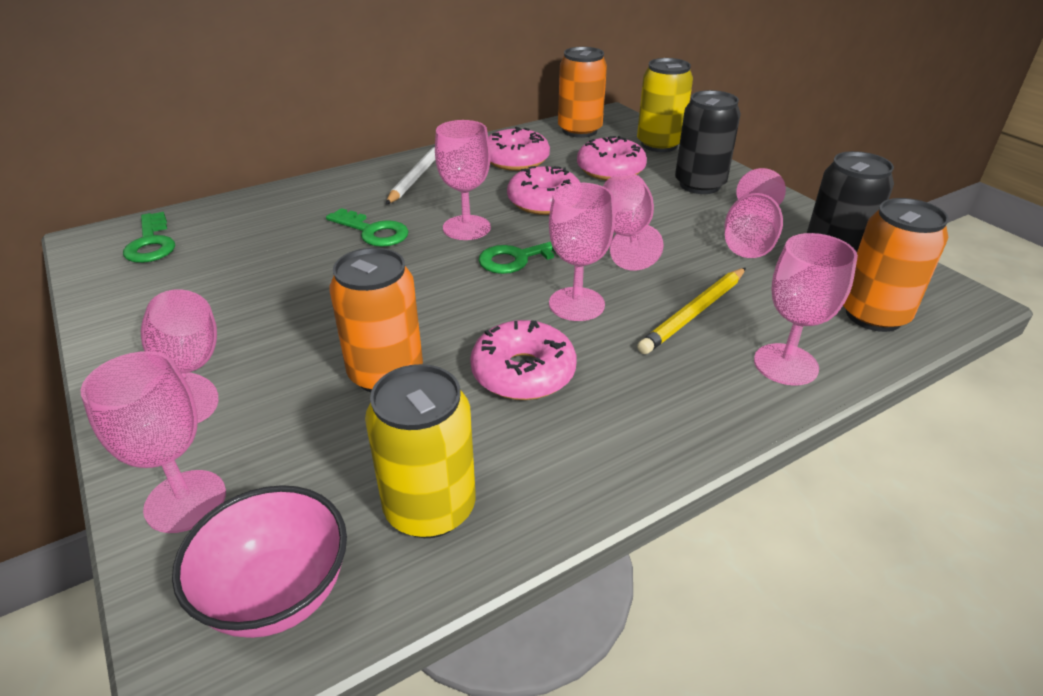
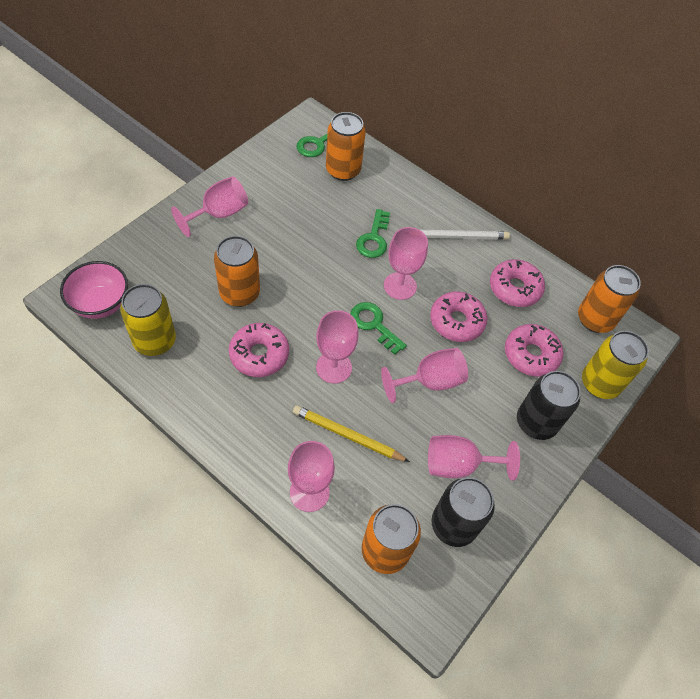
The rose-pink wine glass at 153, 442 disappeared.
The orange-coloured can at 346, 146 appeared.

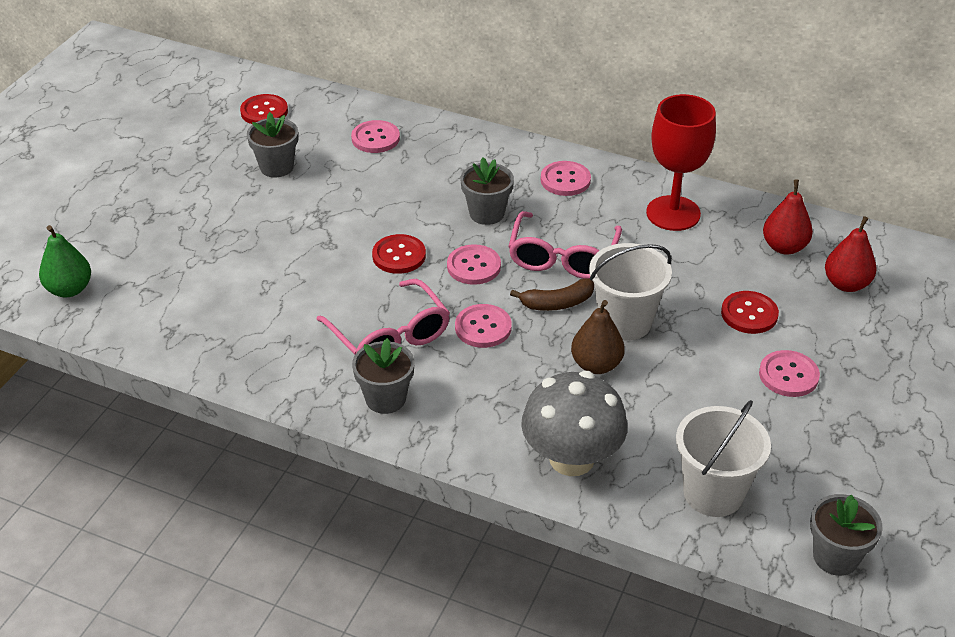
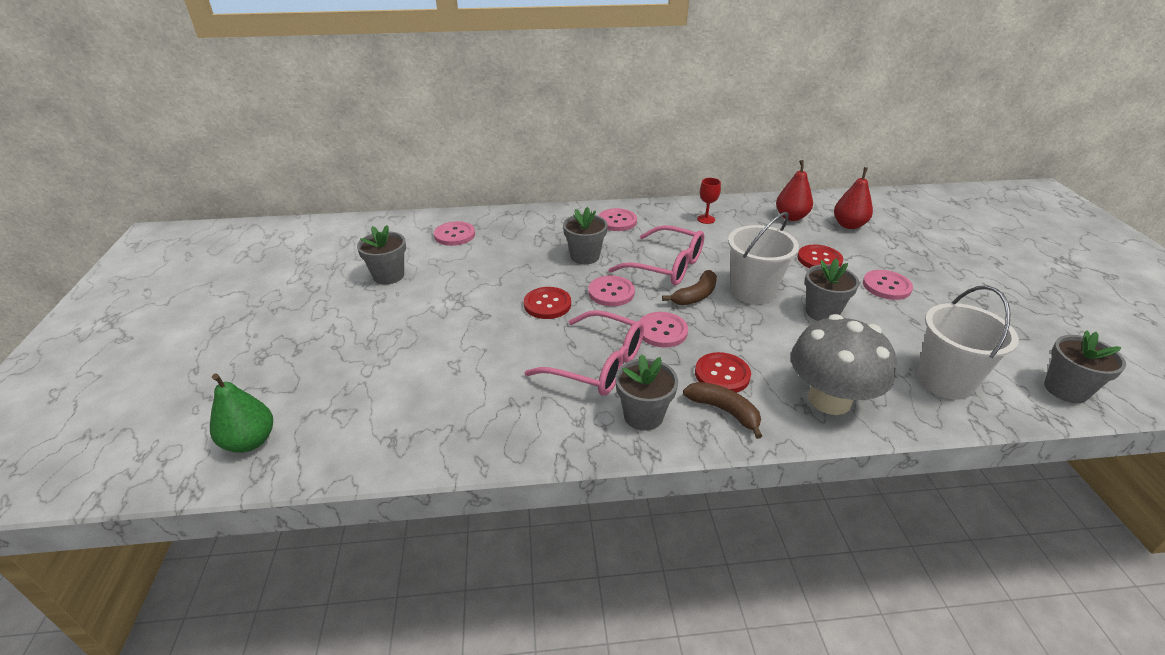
The red shirt button moved from 264, 109 to 723, 372.
The rose-pink spectacles at 565, 245 turned 45 degrees counterclockwise.
The dark brown pear fruit at 598, 337 disappeared.
The red wine glass at 681, 162 changed to 0.44 times the size.
The dark brown banana at 722, 410 appeared.
The ash-grey plant pot at 832, 289 appeared.

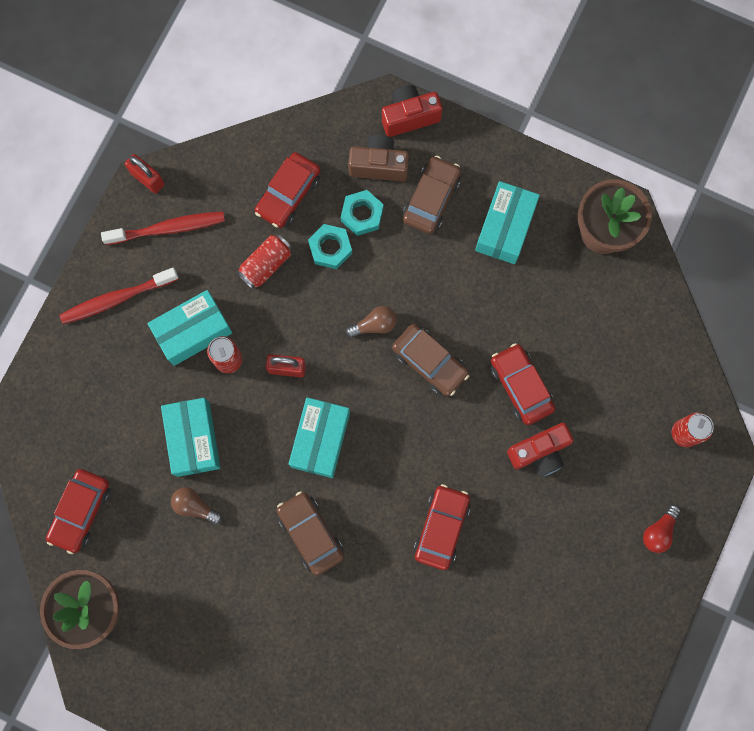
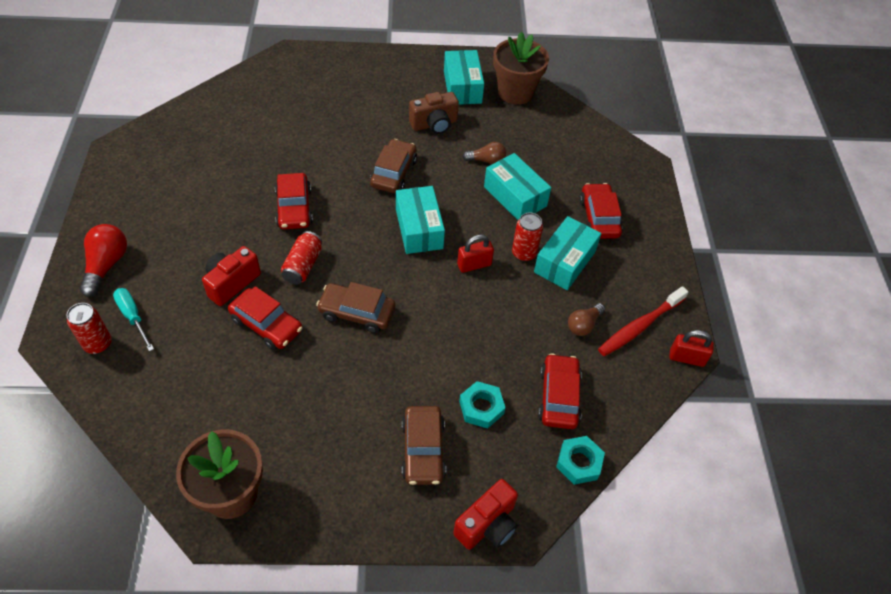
The red automobile moved from 78, 511 to 601, 211.
The red tooth brush at 119, 296 disappeared.
The red can moved from 264, 262 to 301, 258.
The dark brown automobile at 310, 533 turned 105 degrees counterclockwise.
The aqua nut moved from 330, 246 to 580, 460.
The dark brown lightbulb moved from 371, 322 to 586, 319.
The dark brown camera moved from 378, 158 to 434, 113.
The aqua box moved from 507, 222 to 464, 77.
The red lightbulb at 662, 529 changed to 1.54 times the size.
The aqua screwdriver at 133, 319 appeared.

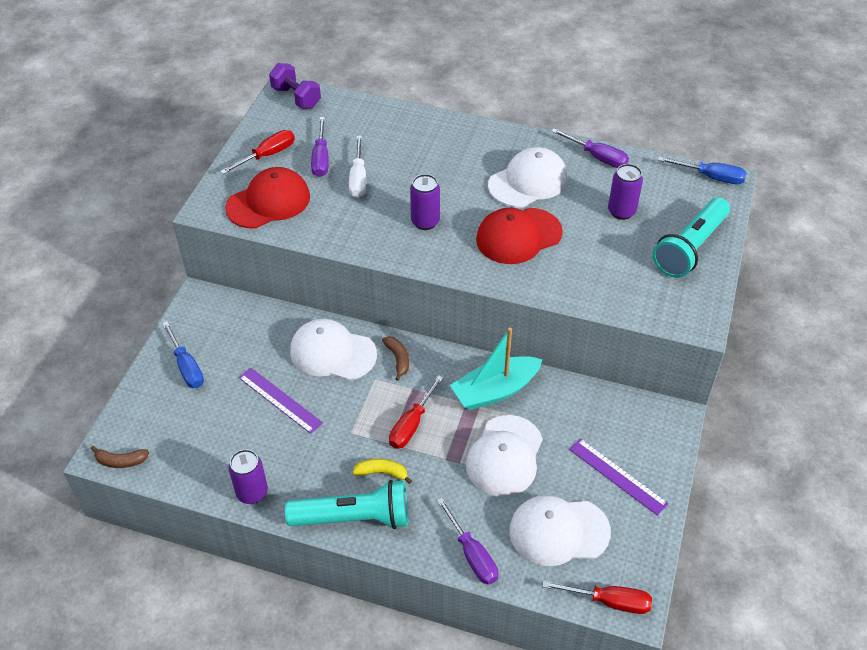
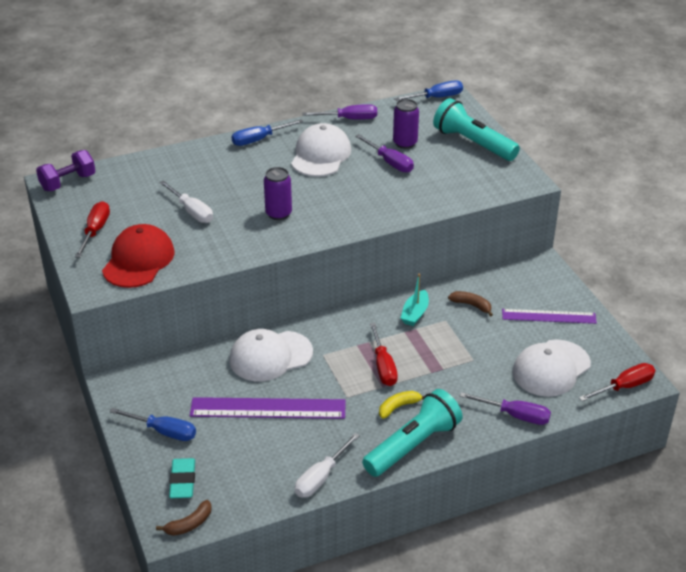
The purple can at 248, 476 was replaced by the pure white screwdriver at 327, 465.
The purple ruler at 281, 401 changed to 1.52 times the size.
The purple free weight at 295, 86 turned 45 degrees counterclockwise.
The purple screwdriver moved from 320, 147 to 384, 153.
The dark brown banana moved from 395, 358 to 470, 304.
The aqua boat at 496, 369 changed to 0.58 times the size.
The pure white cap at 504, 456 disappeared.
The red cap at 519, 236 disappeared.
The aqua pocket torch at 691, 237 turned 135 degrees clockwise.
The aqua pencil eraser at 182, 478 appeared.
The royal blue screwdriver at 267, 132 appeared.

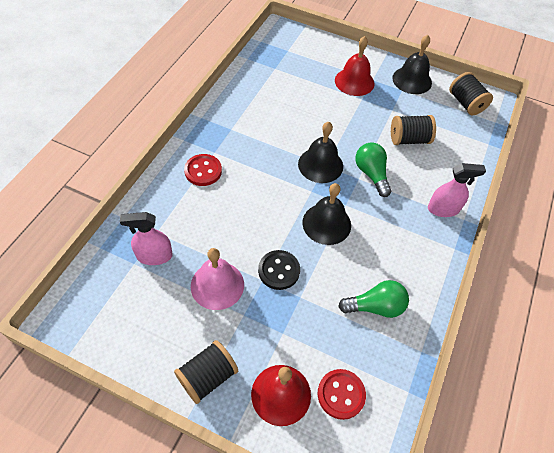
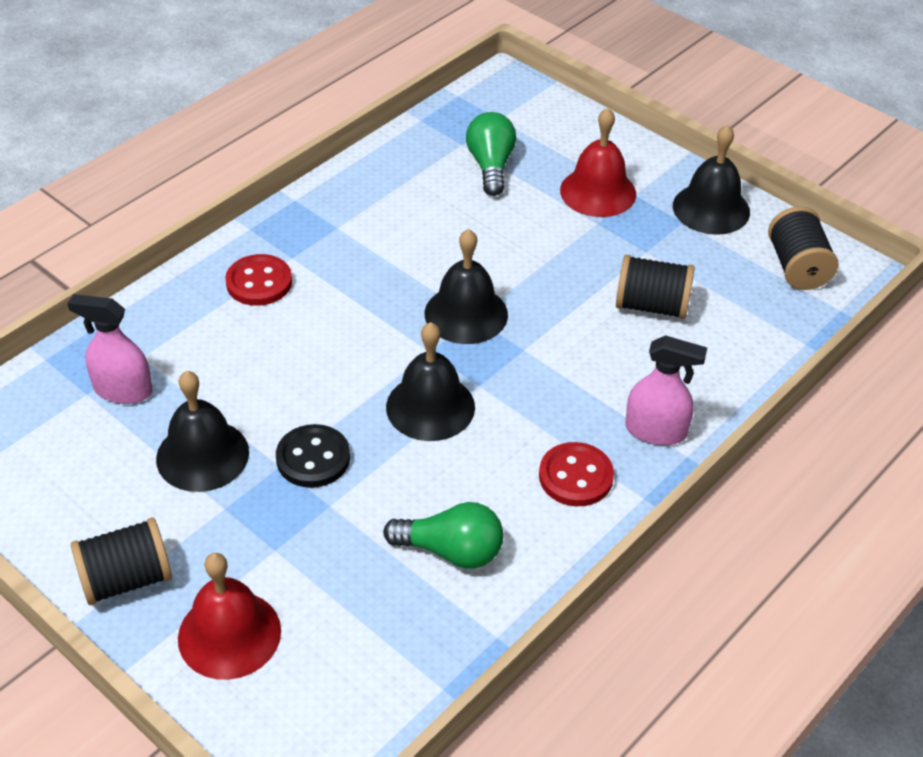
The rose-pink hand bell at 217, 279 became the black hand bell at 202, 431.
The red shirt button moved from 342, 394 to 576, 474.
The green lightbulb moved from 373, 169 to 491, 154.

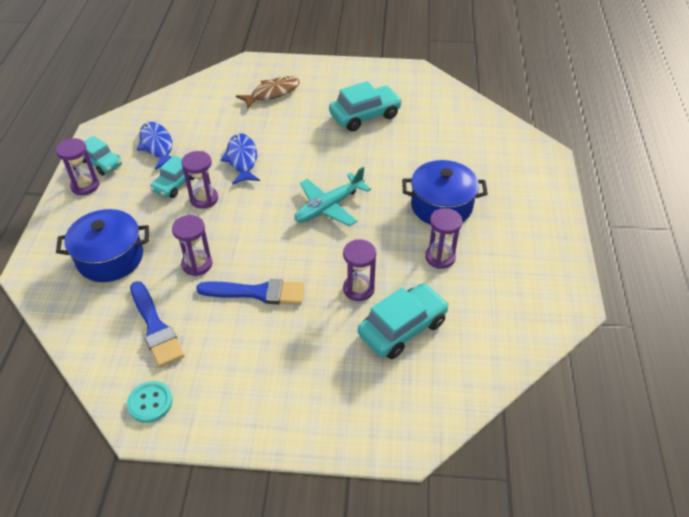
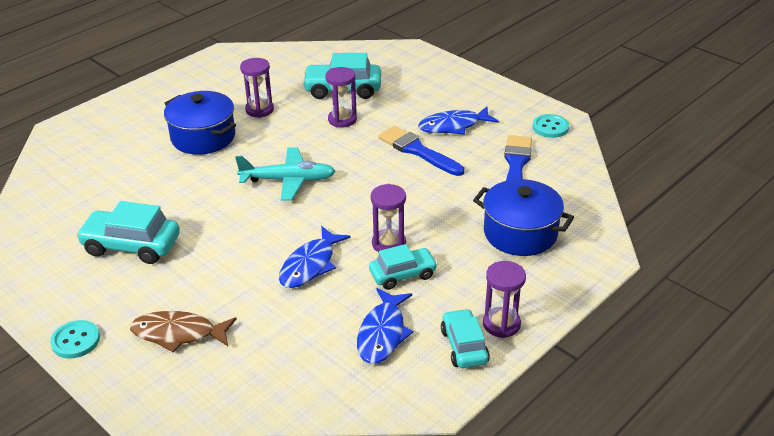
The purple sand timer at 192, 245 disappeared.
The aqua shirt button at 75, 339 appeared.
The royal blue fish figure at 458, 121 appeared.

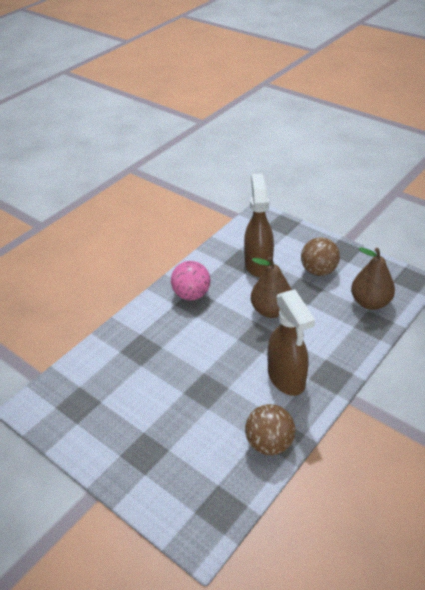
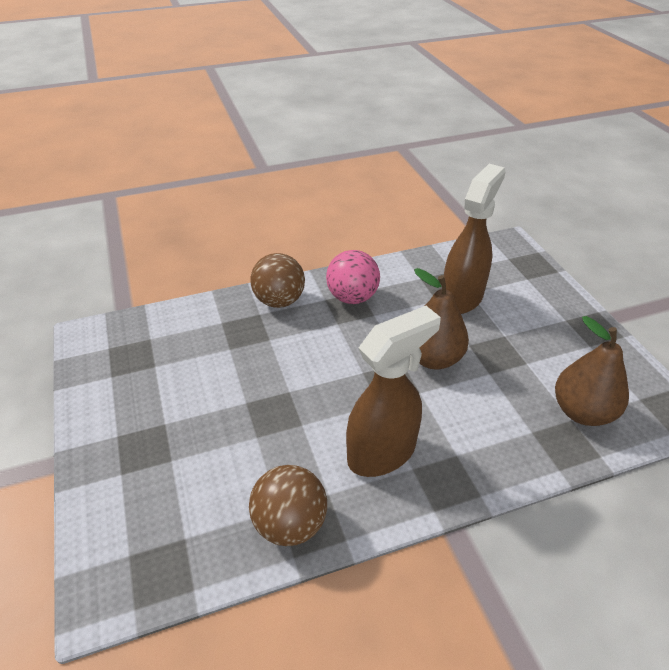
The dark brown spray cleaner at 291, 343 turned 135 degrees counterclockwise.
The dark brown play ball moved from 320, 256 to 277, 280.

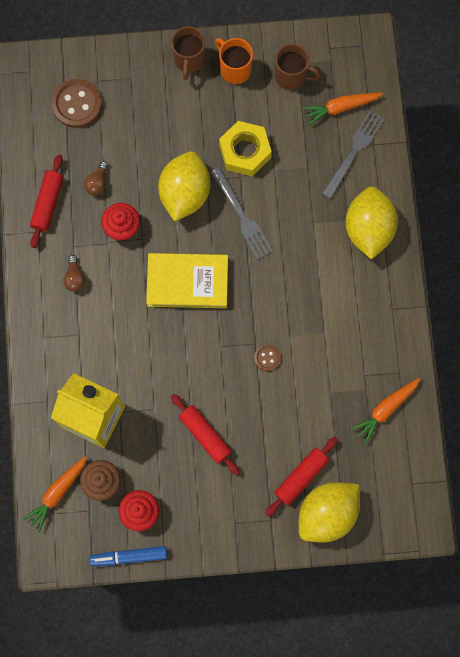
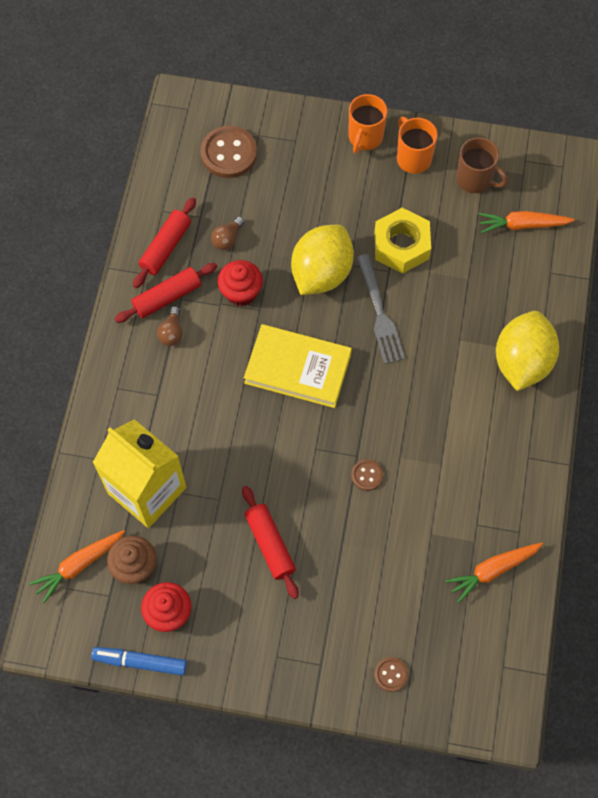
The dark brown coffee mug at 188, 53 became the orange-coloured coffee mug at 367, 124.
The red dough roller moved from 301, 477 to 166, 293.
The yellow lemon at 329, 512 was replaced by the dark brown shirt button at 391, 674.
The ash-grey dinner fork at 353, 154 disappeared.

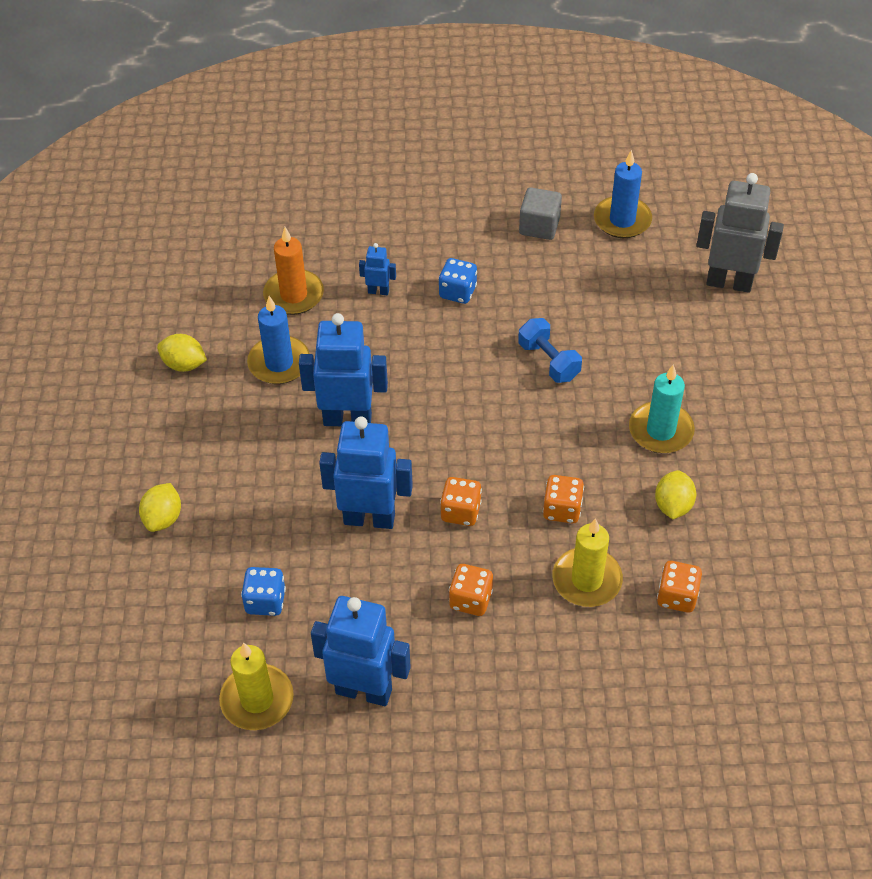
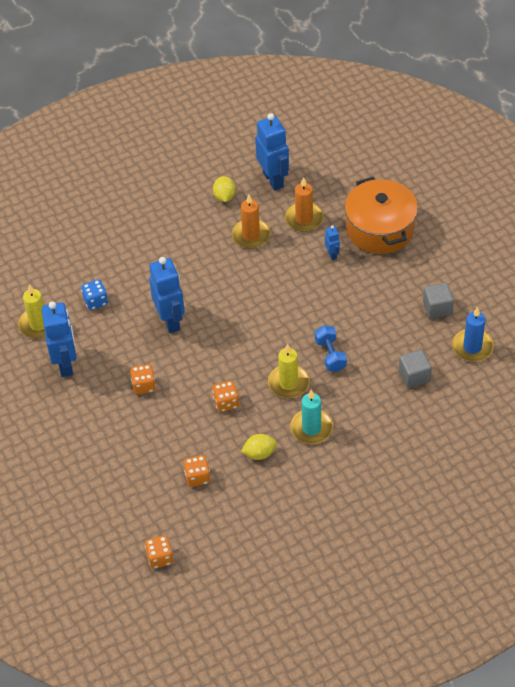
The yellow lemon at 160, 507 disappeared.
The royal blue wax candle at 278, 340 became the orange-coloured wax candle at 251, 221.
The royal blue toy robot moved from 343, 369 to 272, 152.
The royal blue die at 457, 281 disappeared.
The orange-coloured die moved from 461, 501 to 159, 552.
The royal blue free weight at 550, 350 turned 45 degrees counterclockwise.
The yellow wax candle moved from 587, 562 to 289, 371.
The ash-grey toy robot at 740, 233 disappeared.
The orange-coloured cooking pot at 381, 215 appeared.
The ash-grey cube at 415, 369 appeared.

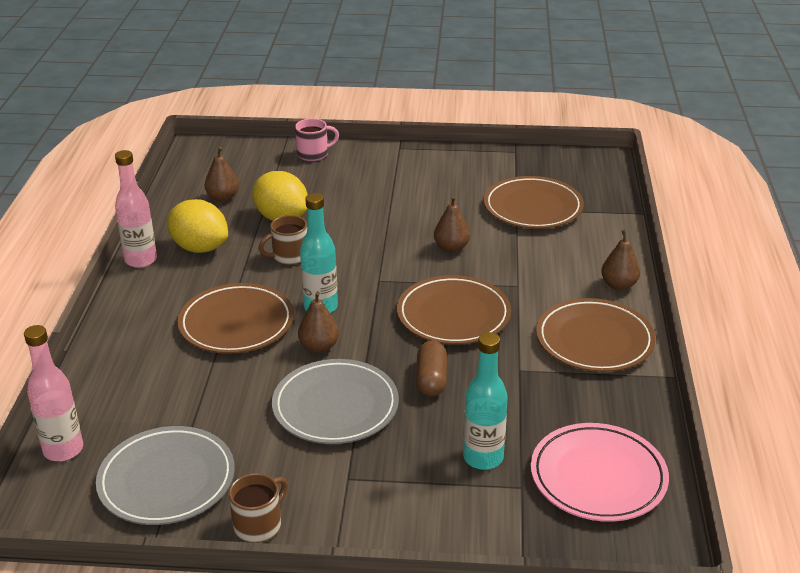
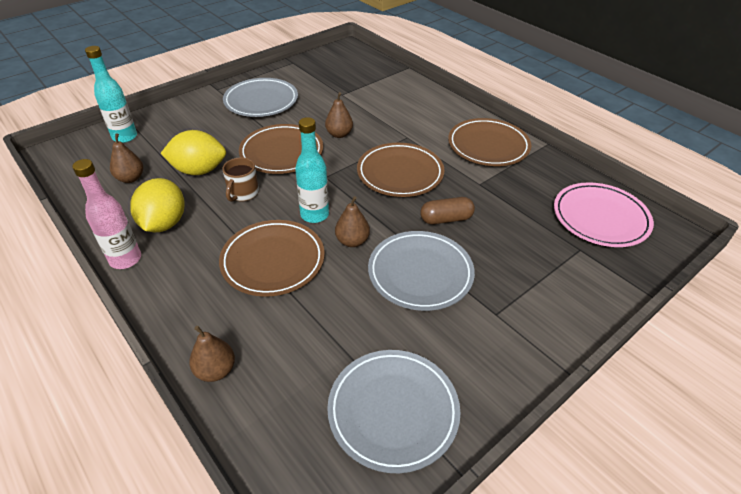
The rose-pink flask at 53, 393 disappeared.
The yellow lemon at 197, 226 turned 75 degrees counterclockwise.
The dark brown coffee mug at 258, 508 disappeared.
The rose-pink coffee mug at 317, 139 disappeared.
The dark brown pill shape at 431, 368 turned 60 degrees counterclockwise.
The aqua flask moved from 485, 401 to 111, 94.
The dark brown dinner plate moved from 534, 202 to 281, 149.
The dark brown pear fruit moved from 620, 259 to 212, 354.
The ash-grey dinner plate at 260, 97 appeared.

